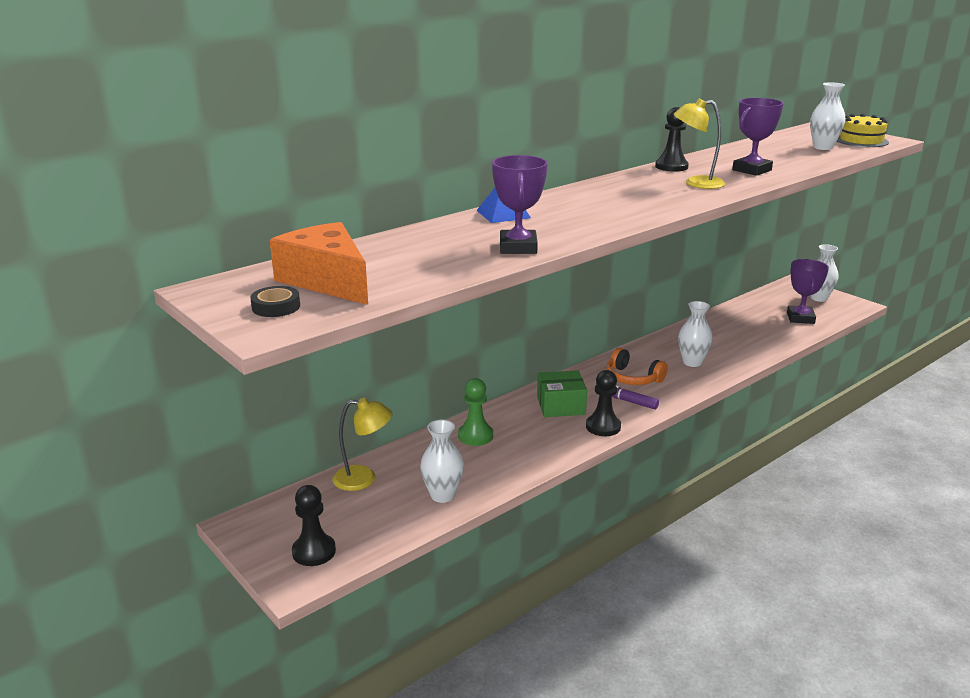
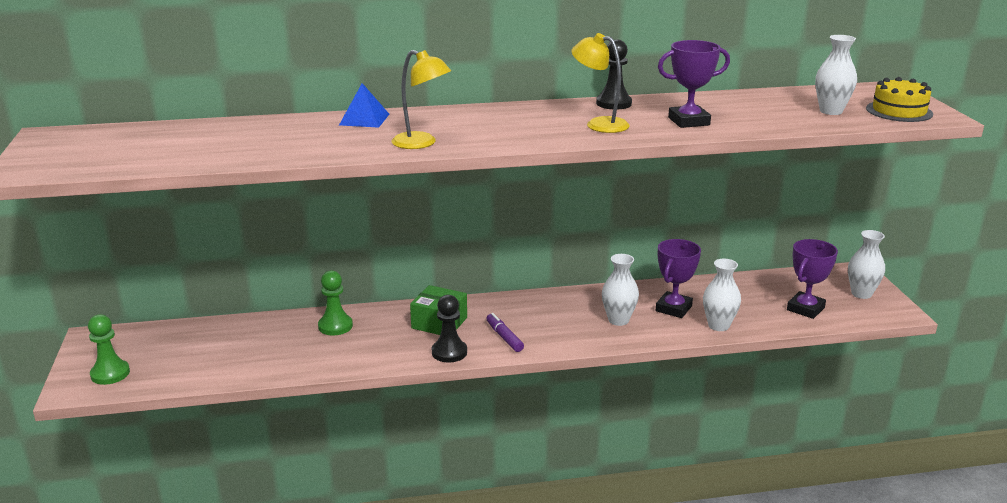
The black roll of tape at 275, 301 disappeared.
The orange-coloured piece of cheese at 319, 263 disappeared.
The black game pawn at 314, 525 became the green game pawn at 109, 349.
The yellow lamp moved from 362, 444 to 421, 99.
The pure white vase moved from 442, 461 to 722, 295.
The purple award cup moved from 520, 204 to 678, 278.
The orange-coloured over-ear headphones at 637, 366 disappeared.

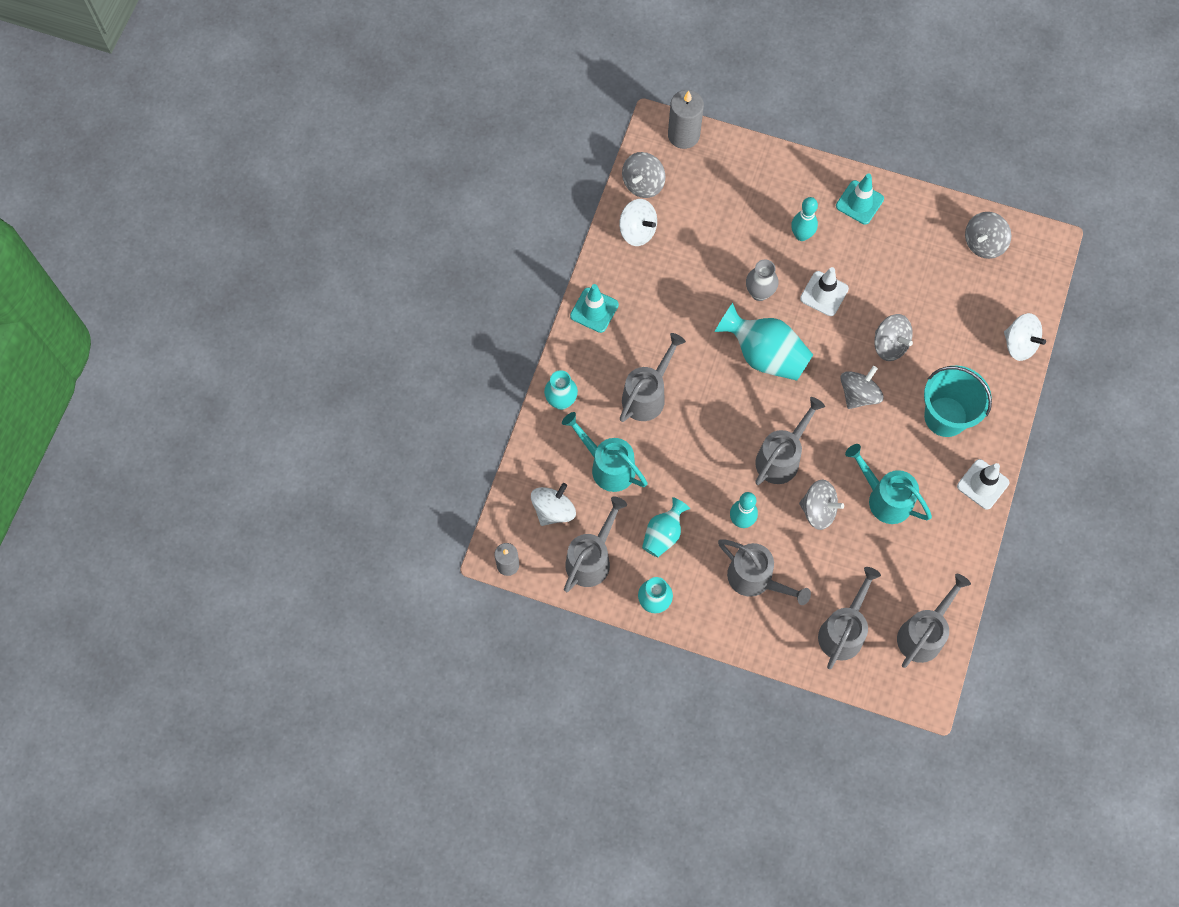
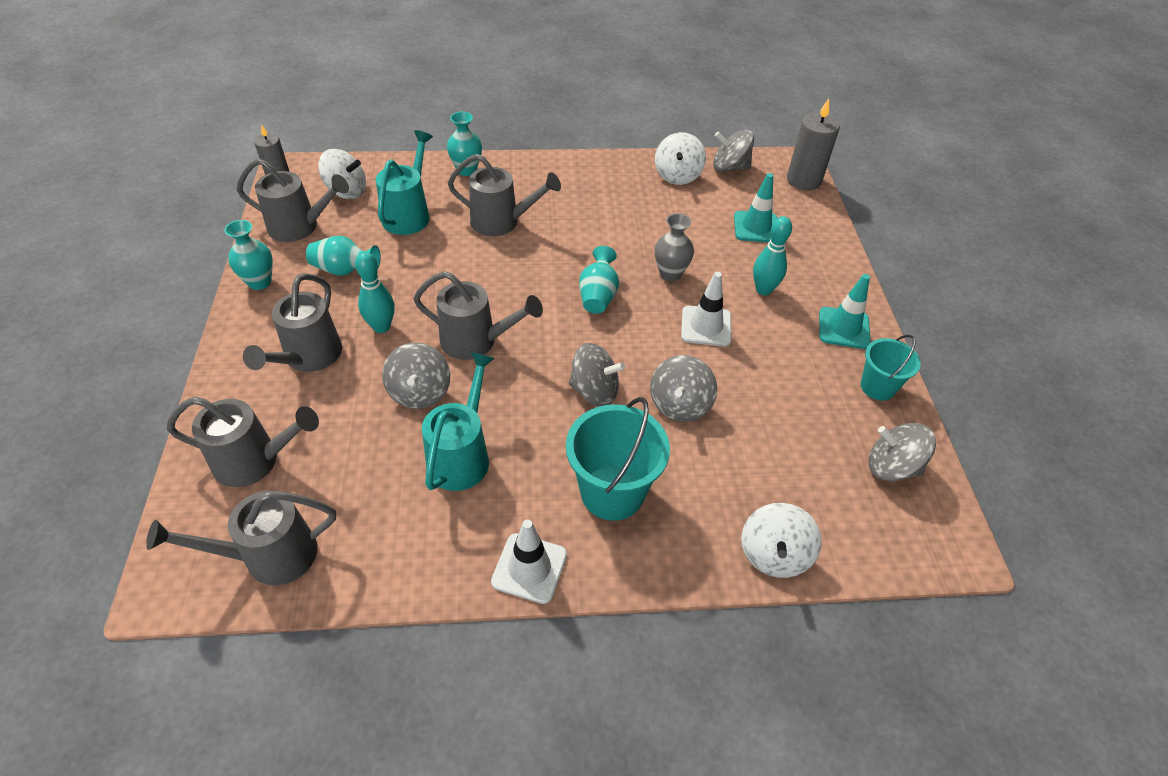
The aqua road cone moved from 594, 308 to 755, 207.
The aqua vase at 764, 342 changed to 0.60 times the size.
The ash-grey sprinkling can at 934, 621 turned 150 degrees clockwise.
The aqua bucket at 891, 368 appeared.

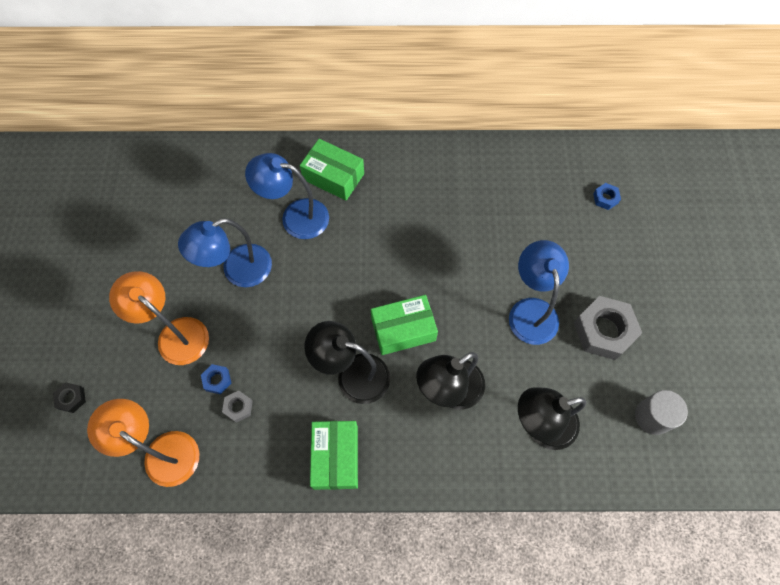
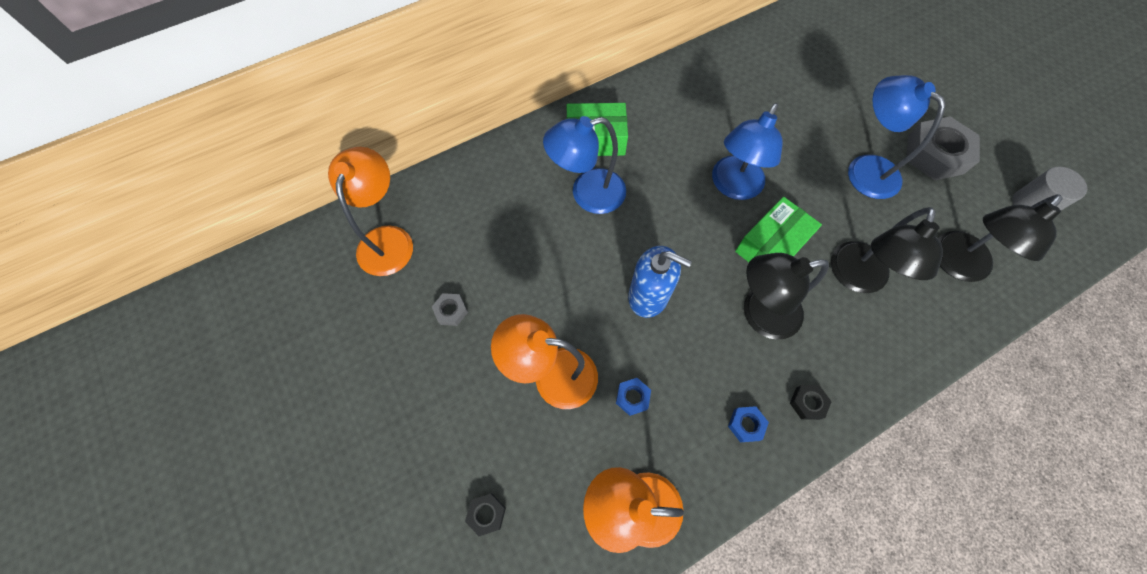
The royal blue lamp moved from 225, 252 to 747, 151.
The ash-grey nut moved from 237, 407 to 450, 309.
The green box at 334, 455 was replaced by the black nut at 811, 402.
The royal blue nut moved from 607, 196 to 748, 424.
The orange-coloured lamp at 370, 211 appeared.
The royal blue pump bottle at 660, 282 appeared.

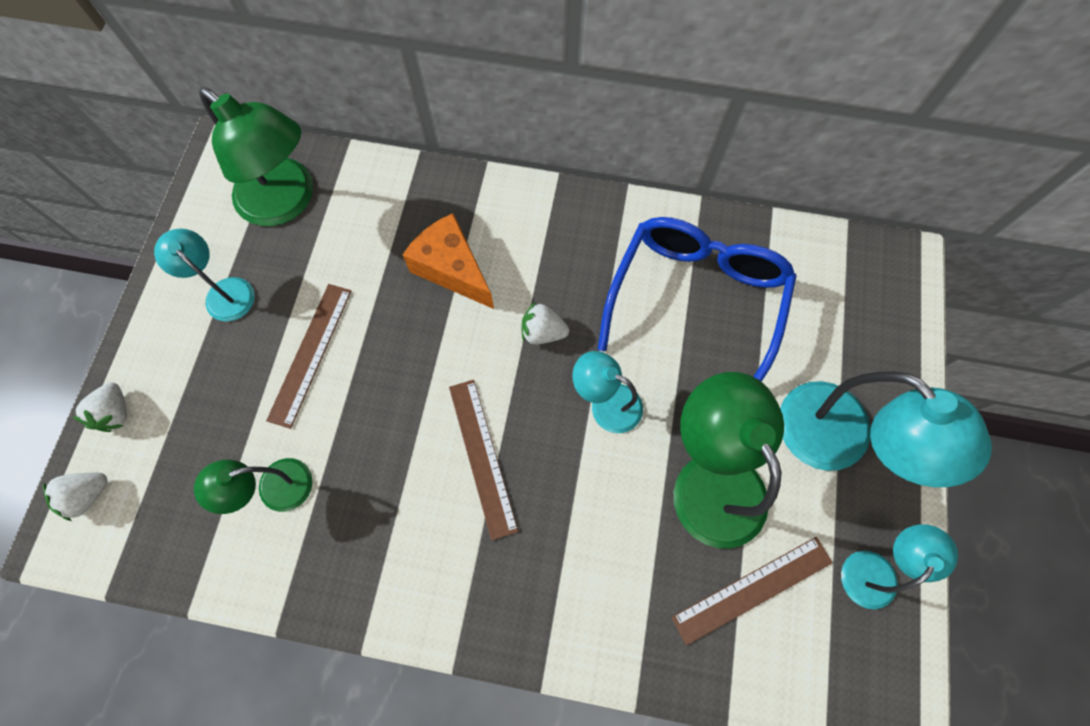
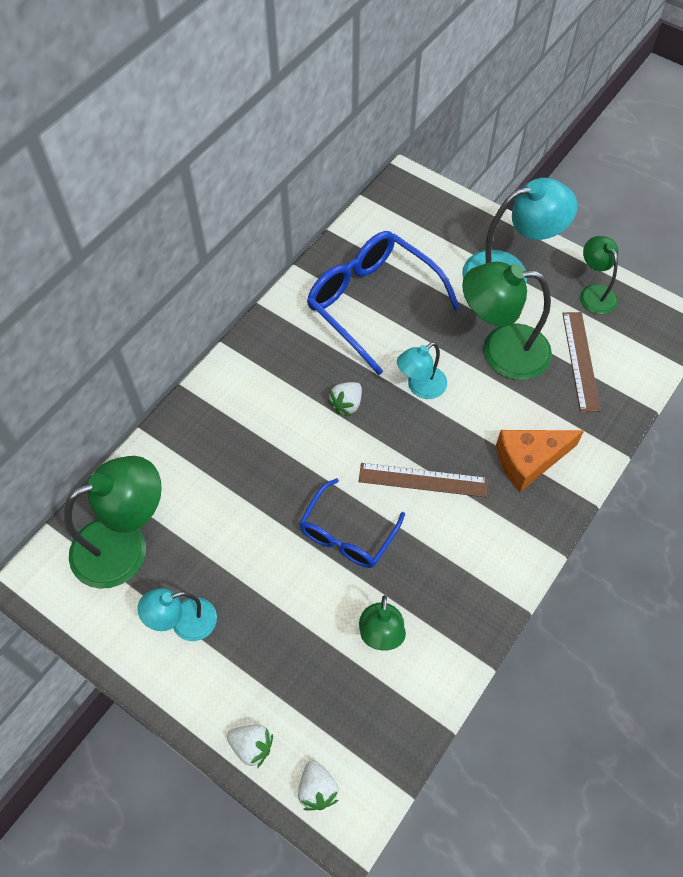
The dark brown ruler at 309, 356 disappeared.
The orange-coloured piece of cheese moved from 448, 261 to 540, 461.
The aqua lamp at 899, 566 became the green lamp at 599, 275.
The royal blue spectacles at 352, 523 appeared.

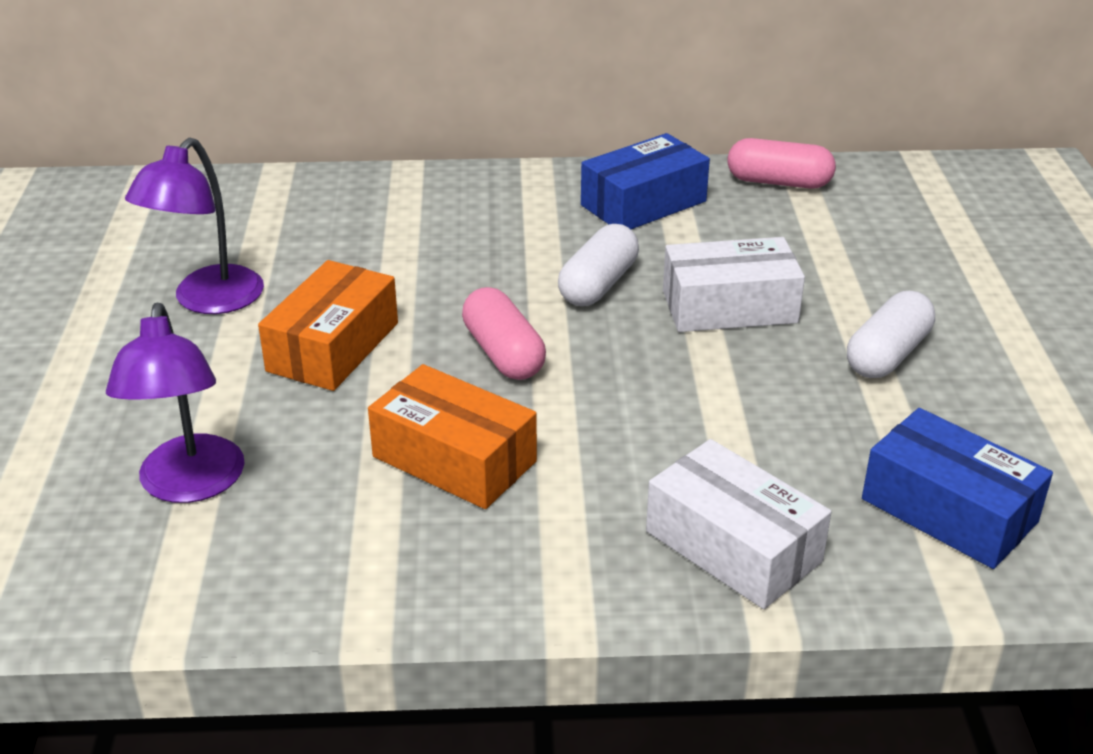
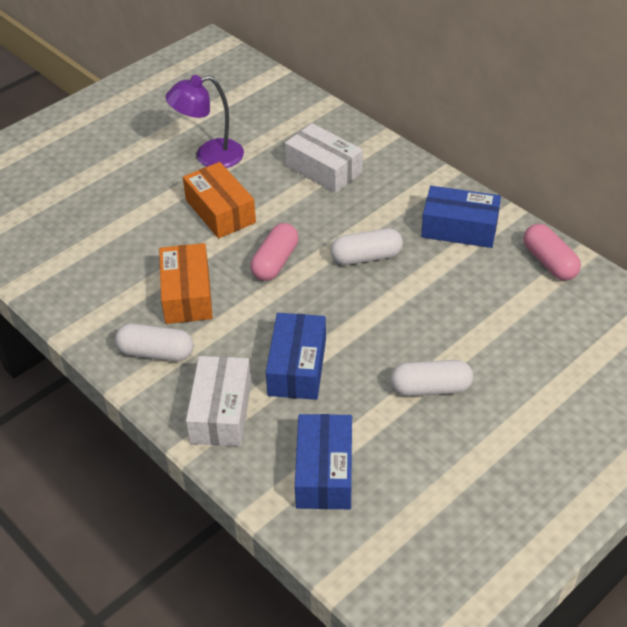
The purple lamp at 175, 403 disappeared.
The orange-coloured box at 328, 325 turned 75 degrees clockwise.
The pure white box moved from 734, 284 to 324, 158.
The pure white pill shape at 154, 342 appeared.
The royal blue box at 296, 356 appeared.

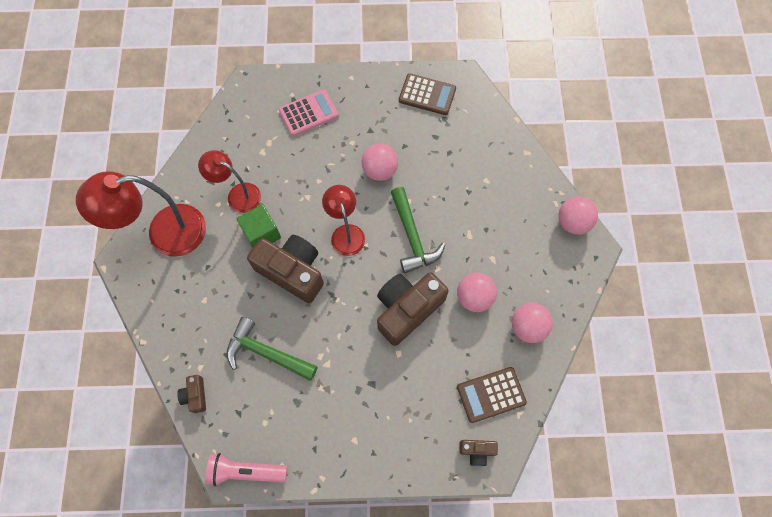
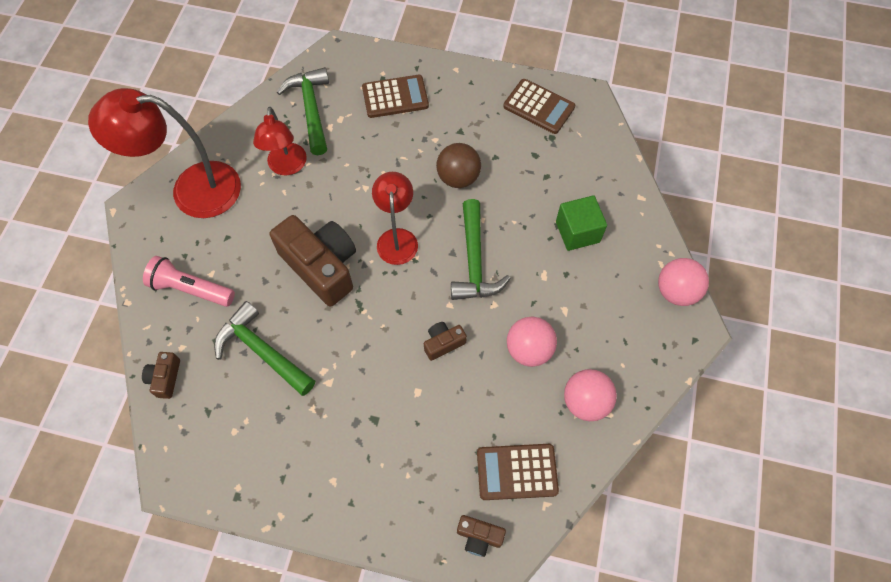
The red lamp at 229, 181 turned 135 degrees counterclockwise.
The rose-pink pocket torch moved from 246, 469 to 189, 281.
The green cube moved from 258, 226 to 581, 223.
The rose-pink pocket calculator at 309, 112 became the dark brown pocket calculator at 395, 96.
The rose-pink play ball at 379, 162 became the dark brown play ball at 458, 165.
The dark brown camera at 413, 309 changed to 0.46 times the size.
The green carpenter's hammer at 303, 111 appeared.

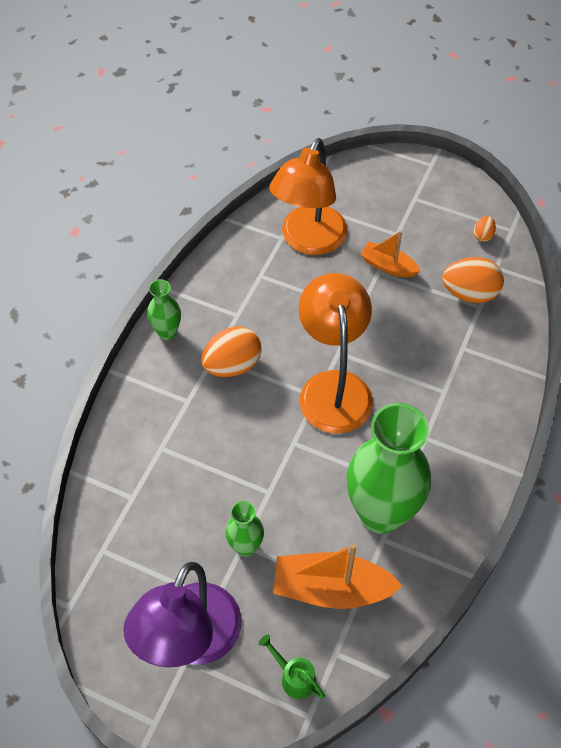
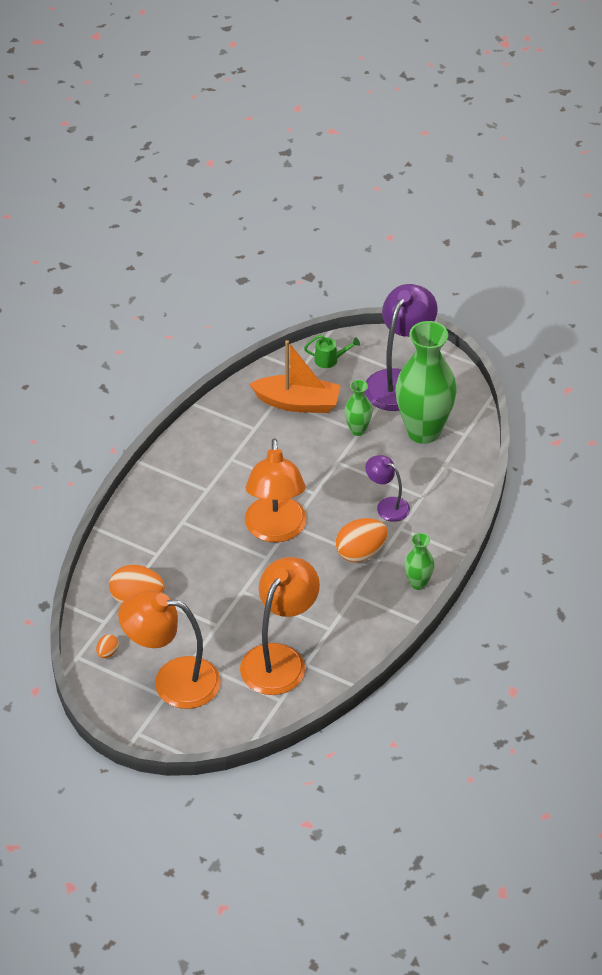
The green sprinkling can at 292, 667 turned 45 degrees counterclockwise.
The green vase moved from 388, 468 to 426, 382.
The orange-coloured boat at 390, 254 disappeared.
The orange-coloured lamp at 169, 649 appeared.
The purple lamp at 387, 488 appeared.

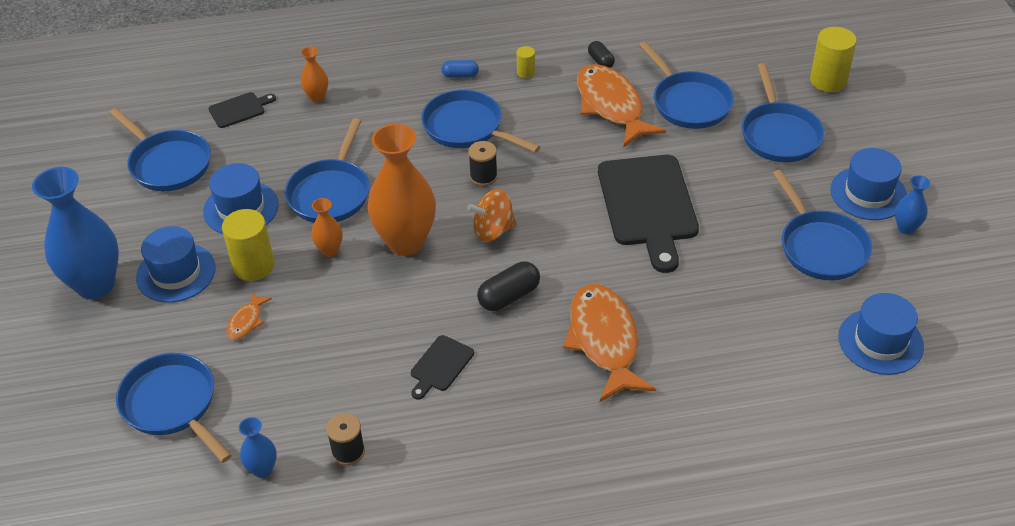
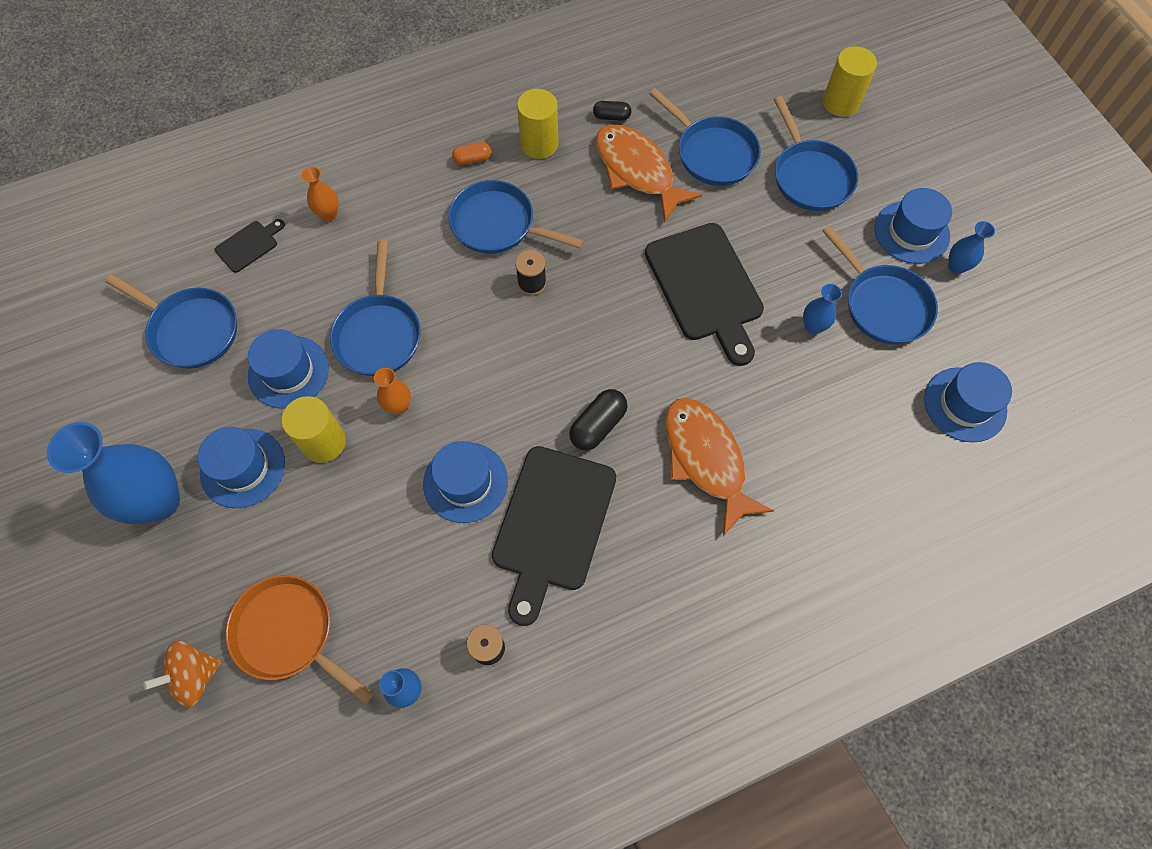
The royal blue pan at 174, 408 became the orange-coloured pan at 300, 639.
The orange-coloured fish figure at 249, 316 disappeared.
The orange-coloured vase at 401, 190 disappeared.
The black bread board at 442, 367 changed to 2.17 times the size.
The royal blue pill shape at 460, 69 became the orange-coloured pill shape at 471, 153.
The orange-coloured spinning top moved from 492, 215 to 182, 673.
The yellow solid cylinder at 526, 62 changed to 2.00 times the size.
The black pill shape at 601, 54 turned 45 degrees counterclockwise.
The royal blue hat at 465, 482 appeared.
The royal blue vase at 822, 309 appeared.

